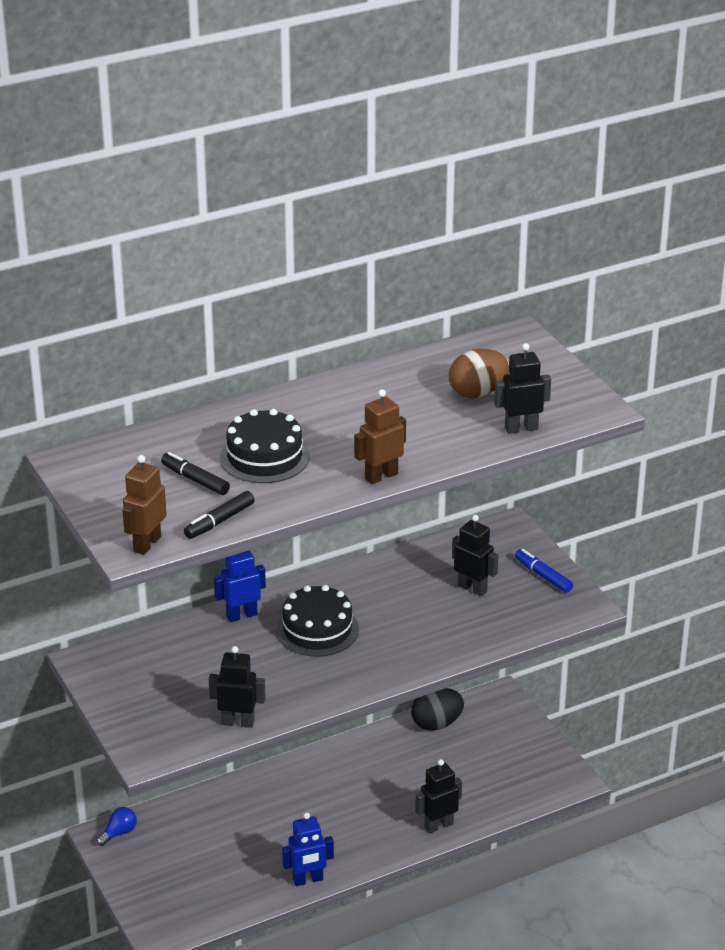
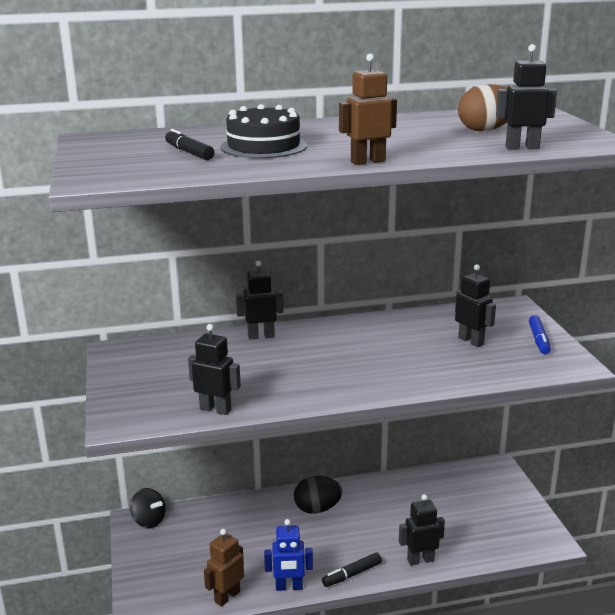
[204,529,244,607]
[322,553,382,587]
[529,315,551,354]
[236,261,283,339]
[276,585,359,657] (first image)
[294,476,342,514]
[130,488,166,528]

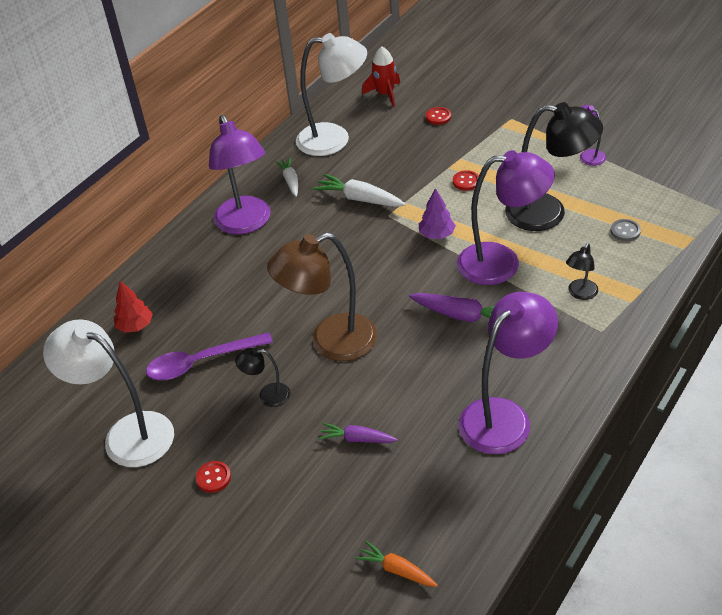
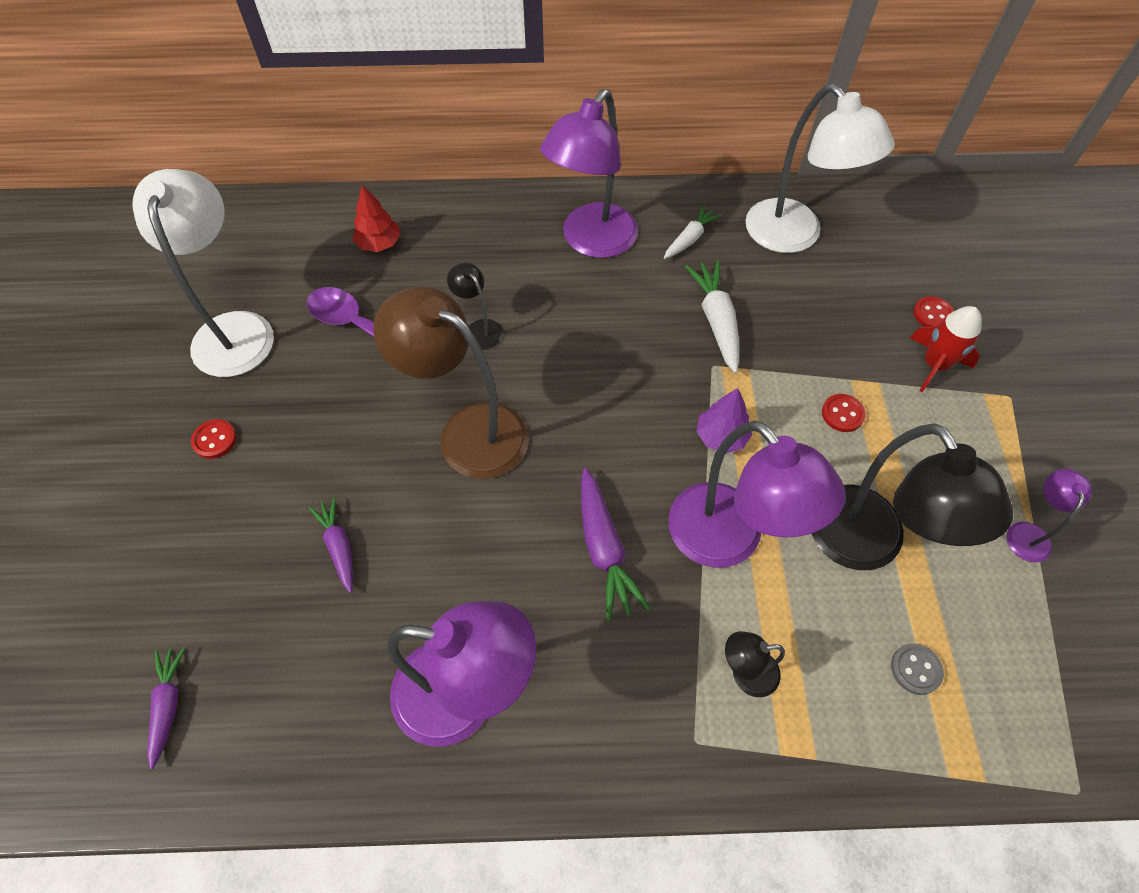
[910,306,982,392]
[447,263,503,349]
[147,647,185,769]

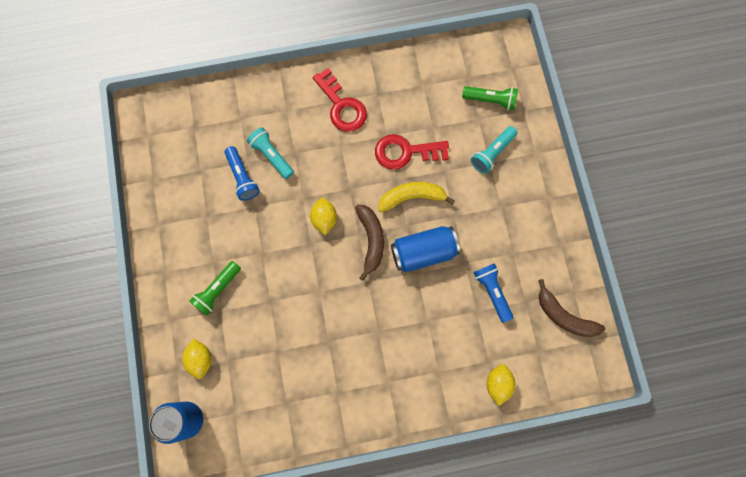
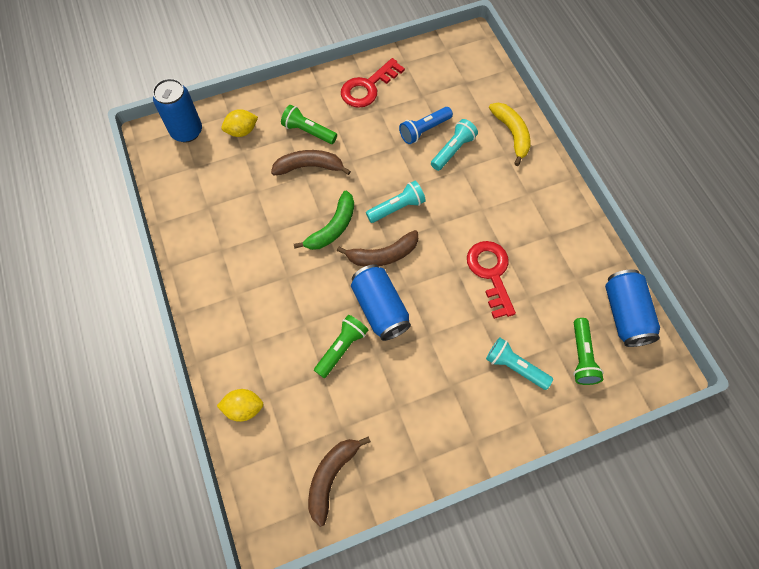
[341,58,405,108]
[489,103,531,166]
[366,181,426,223]
[473,263,513,323] (first image)
[271,150,351,175]
[294,191,354,250]
[605,269,660,347]
[314,315,368,378]

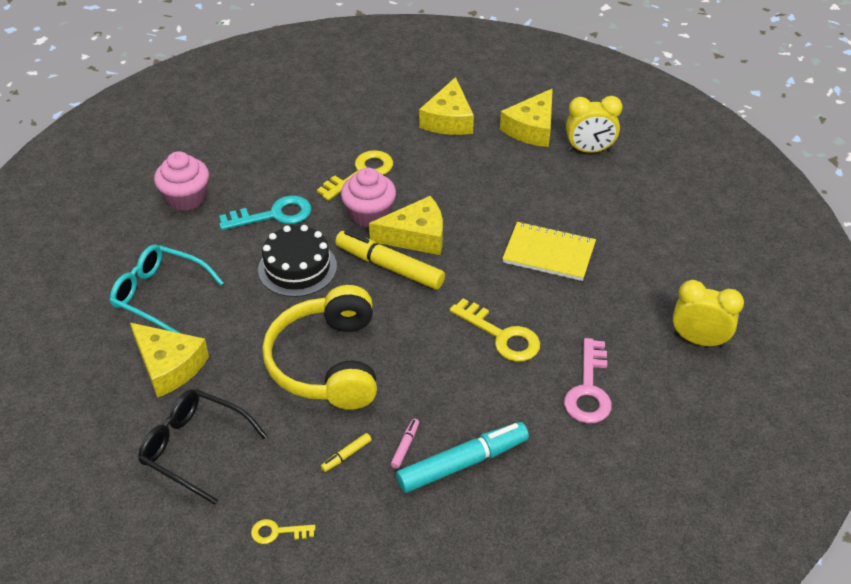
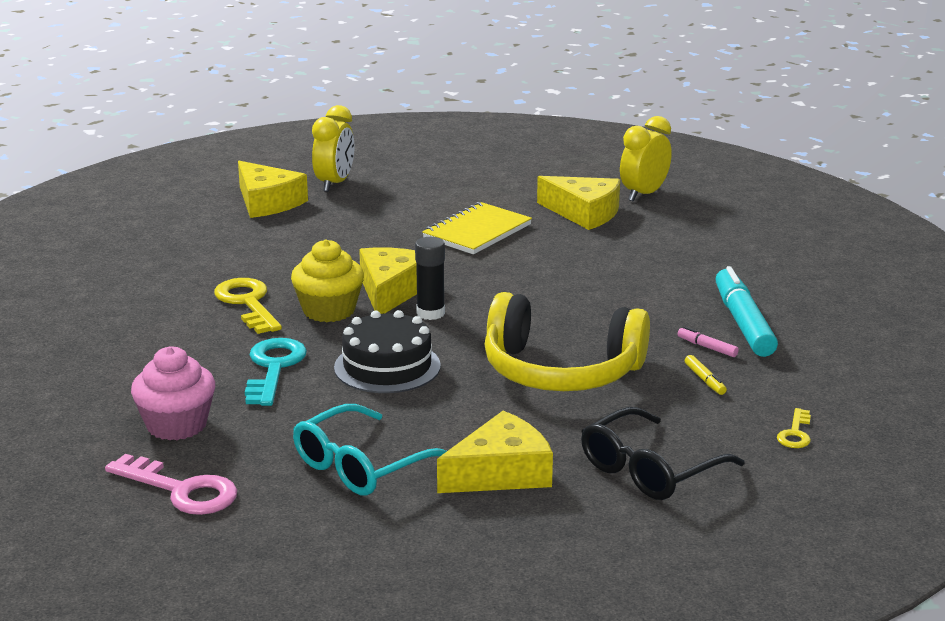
[537,176,620,230]
[291,239,364,322]
[415,237,445,320]
[450,299,540,362] (first image)
[105,454,237,515]

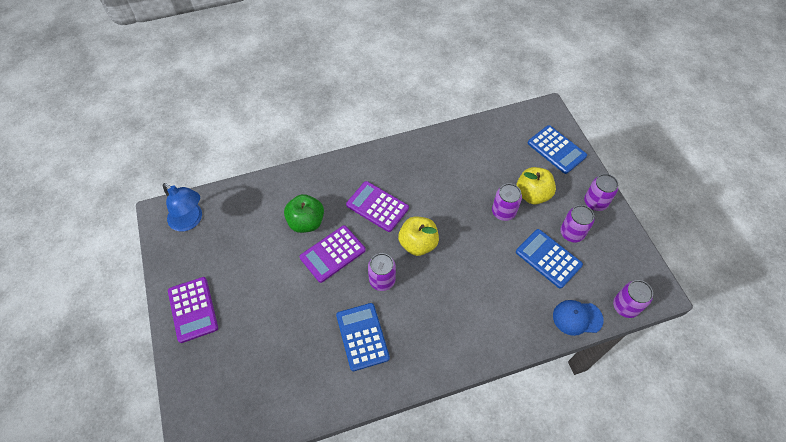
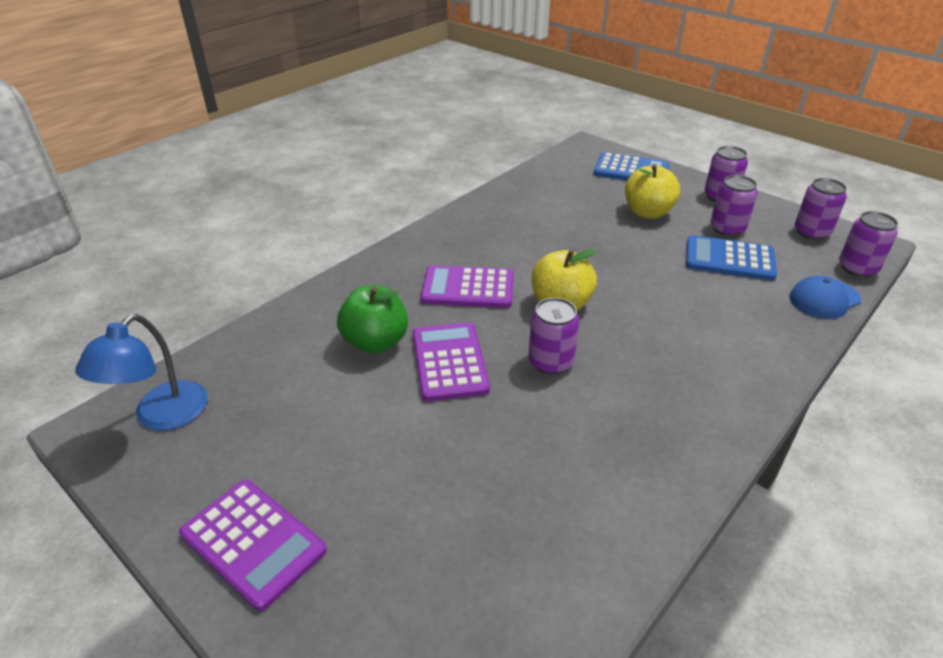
[75,314,207,430]
[795,178,847,240]
[413,322,490,401]
[336,303,390,371] (first image)

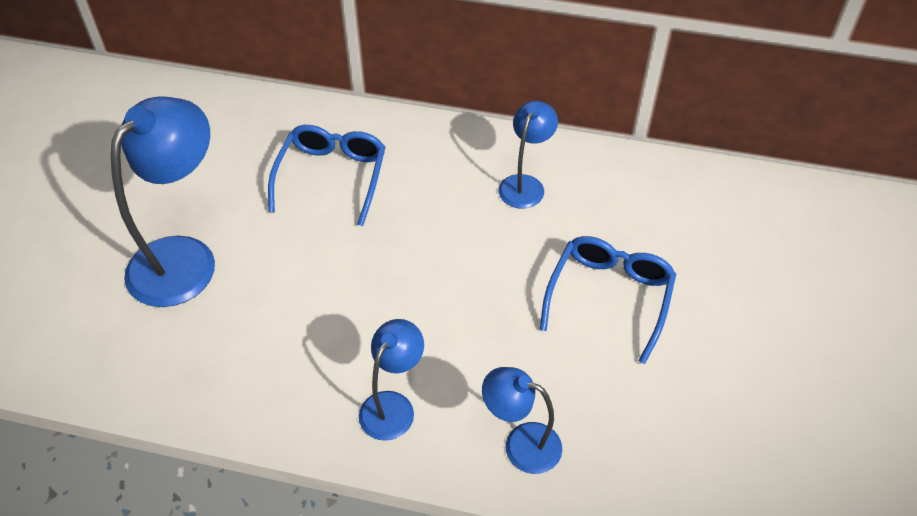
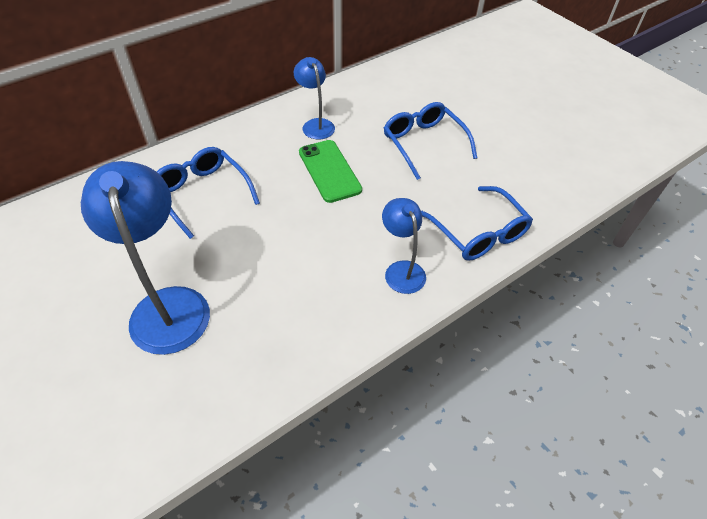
[421,186,533,261]
[299,140,362,203]

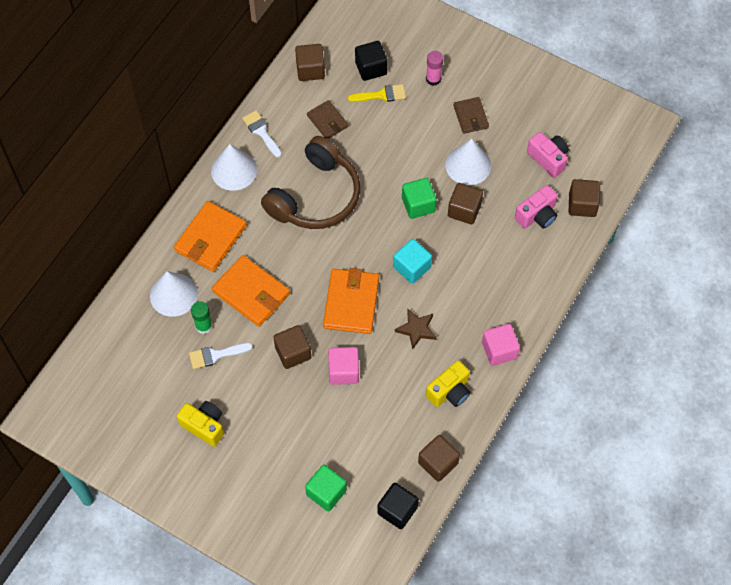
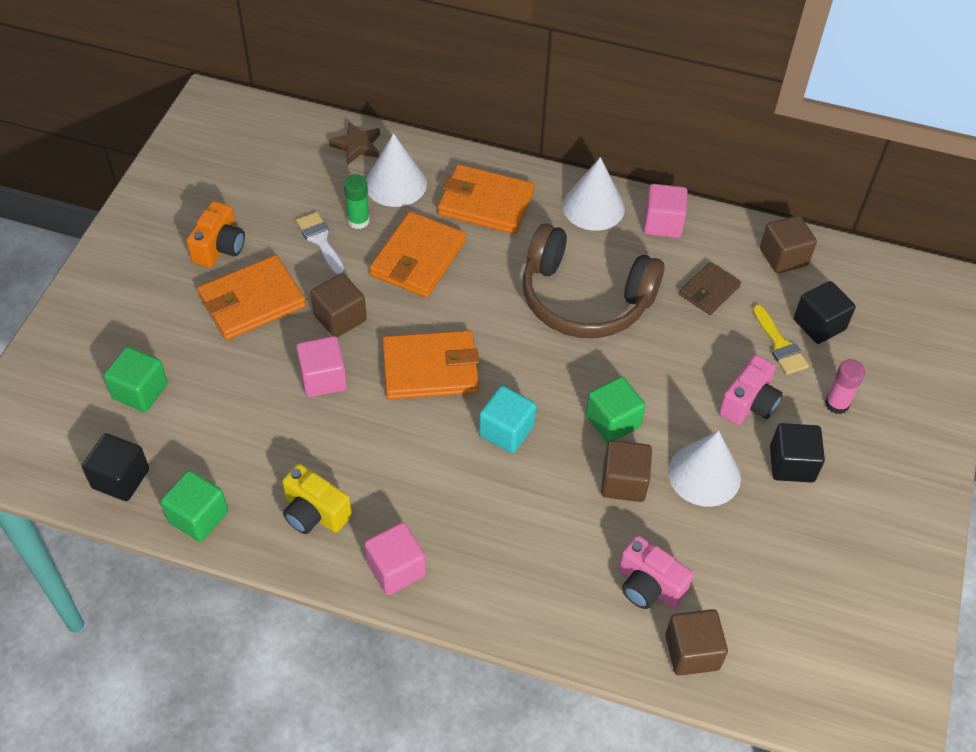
[770,423,825,483]
[644,184,688,238]
[719,355,783,425]
[329,122,380,165]
[186,201,245,268]
[161,470,228,542]
[197,255,306,340]

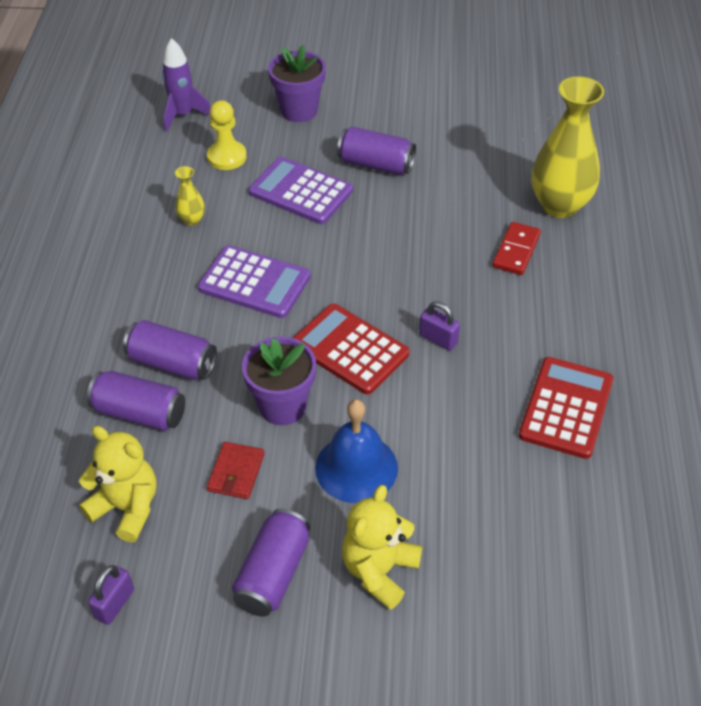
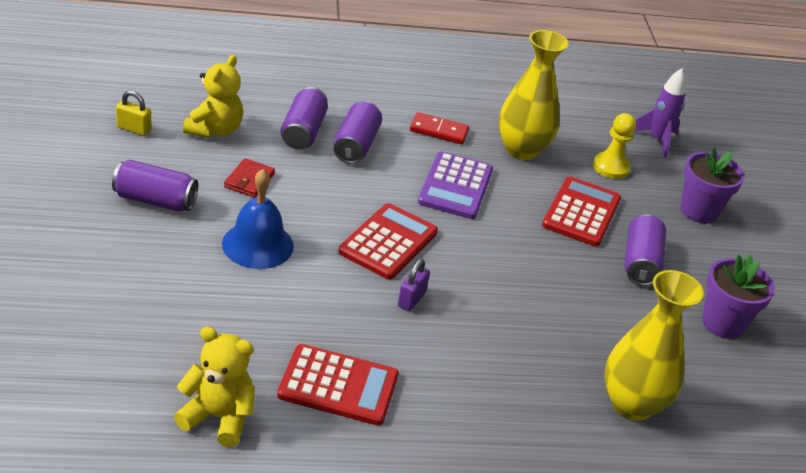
[542,176,621,247]
[498,30,569,160]
[410,112,469,144]
[702,255,775,339]
[224,158,275,198]
[174,326,255,447]
[116,90,151,136]

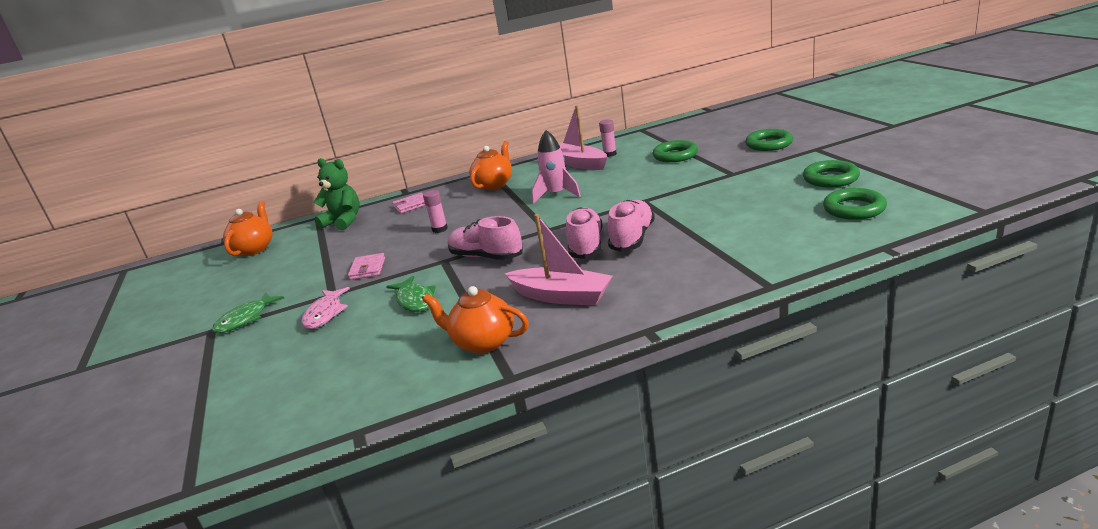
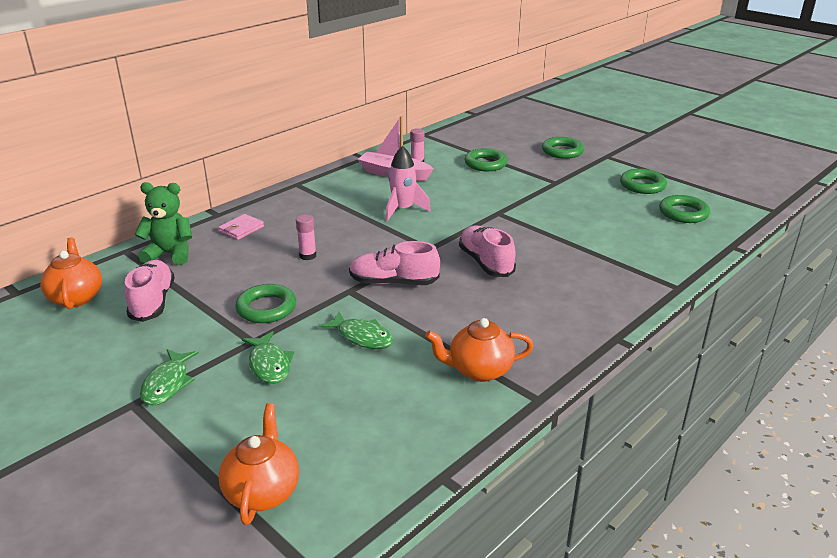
[218,403,299,525]
[124,260,175,322]
[505,214,612,306] (first image)
[235,284,296,323]
[242,331,294,384]

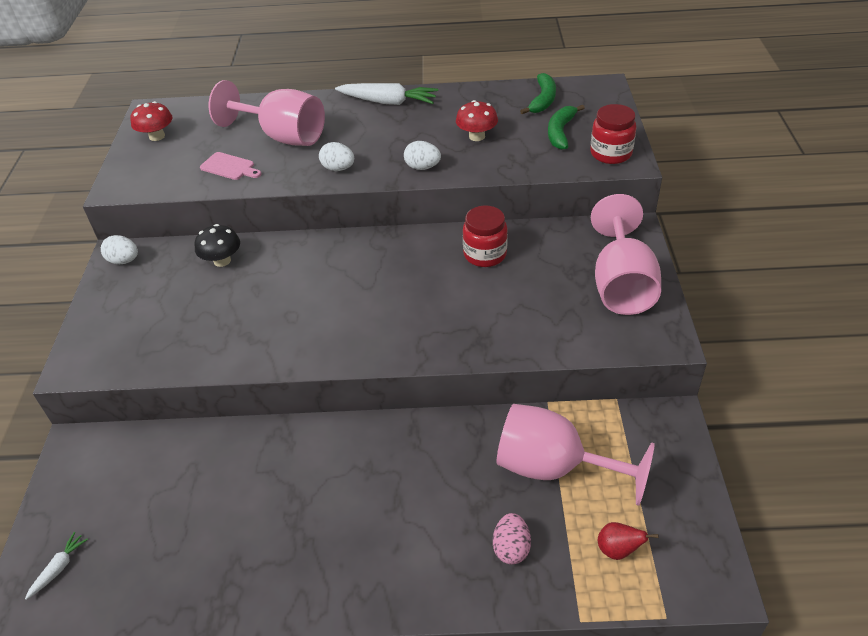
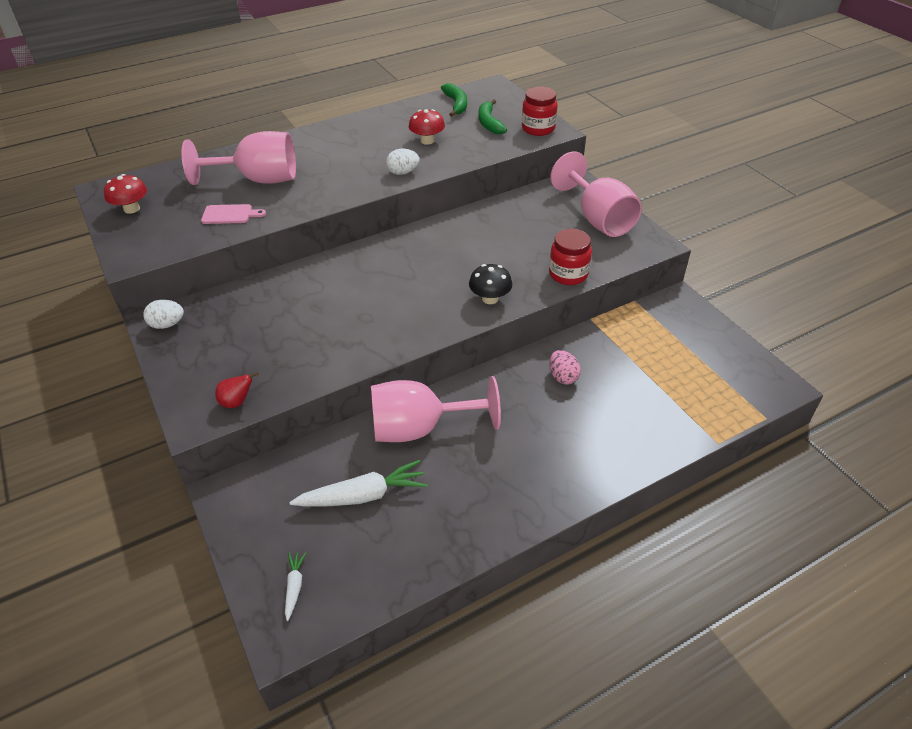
[290,460,428,507]
[319,142,354,171] (first image)
[549,229,592,285]
[469,264,512,304]
[371,376,501,442]
[549,350,581,384]
[215,372,259,408]

